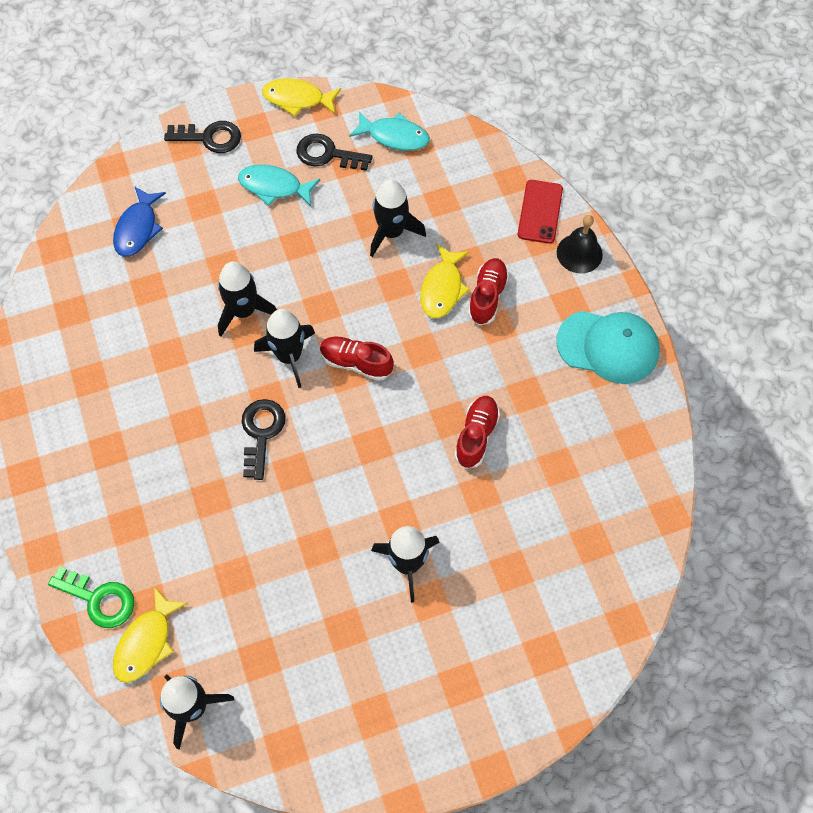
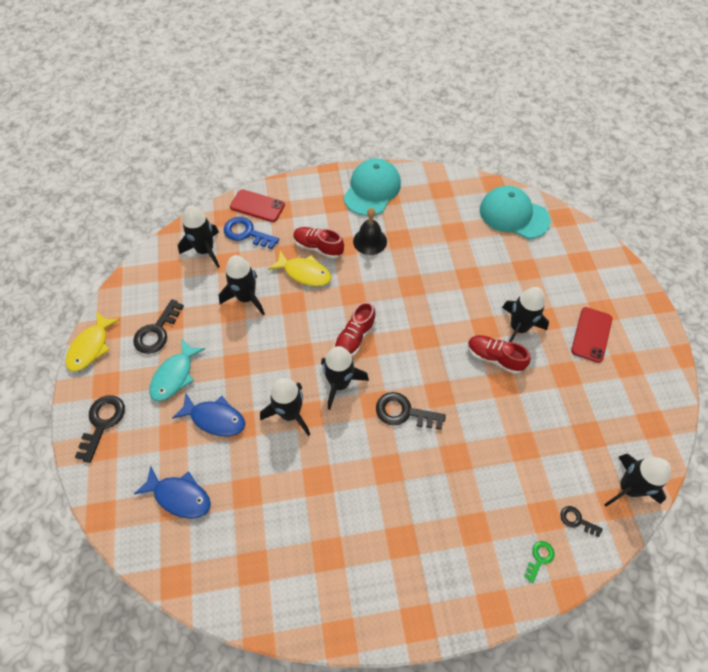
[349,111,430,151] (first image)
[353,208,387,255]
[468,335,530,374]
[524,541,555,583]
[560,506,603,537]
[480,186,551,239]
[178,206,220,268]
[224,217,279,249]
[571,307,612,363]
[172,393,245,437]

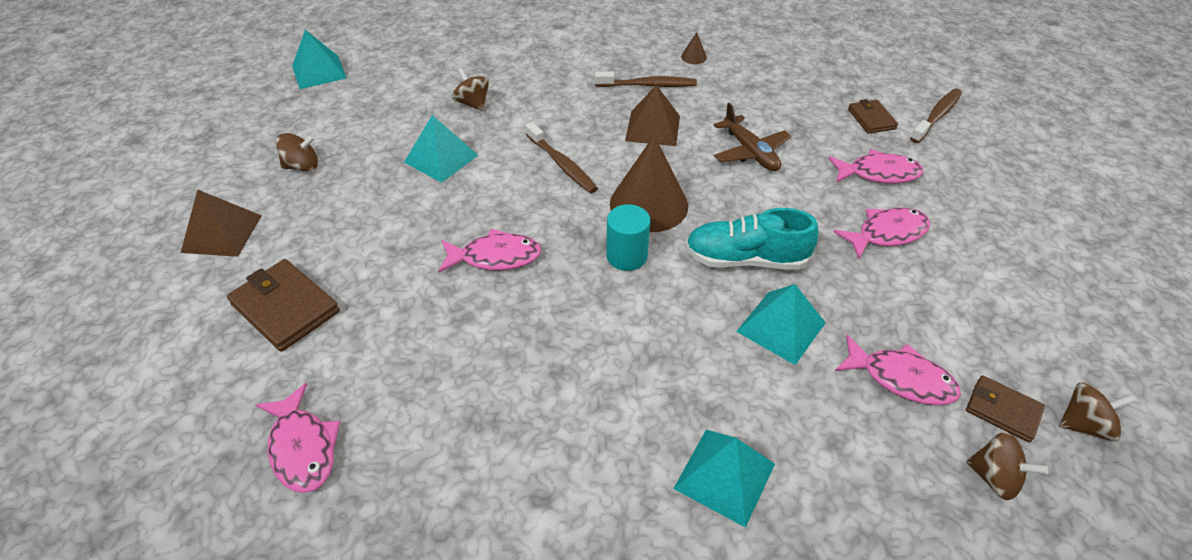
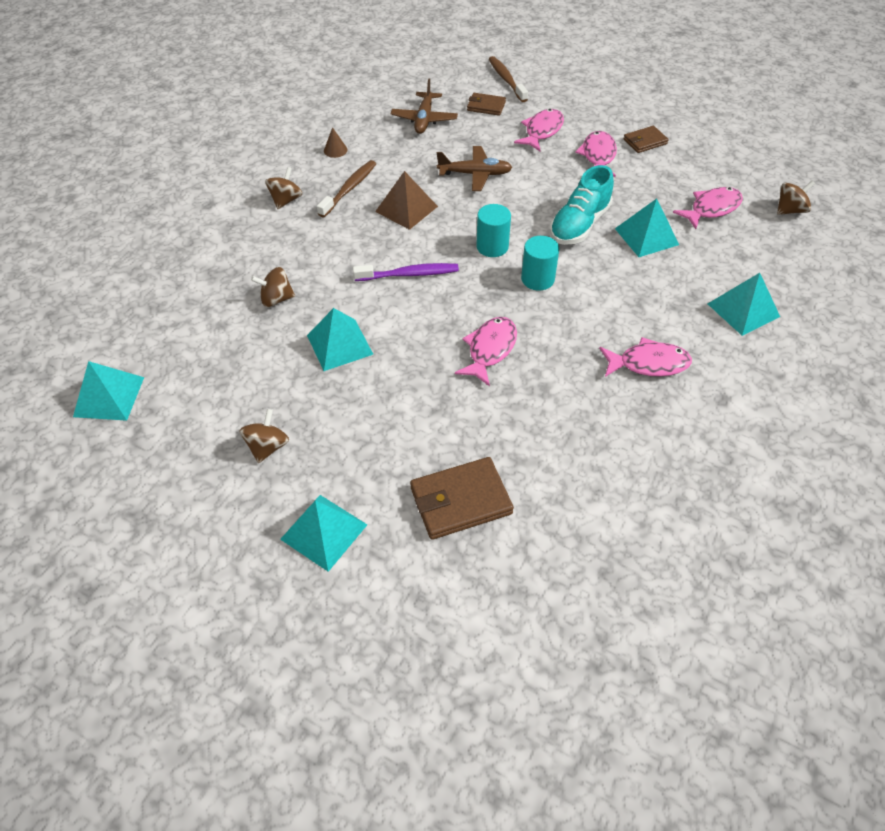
[353,263,459,281]
[476,204,511,257]
[280,495,367,572]
[623,126,669,153]
[599,337,692,377]
[265,167,302,209]
[390,79,458,134]

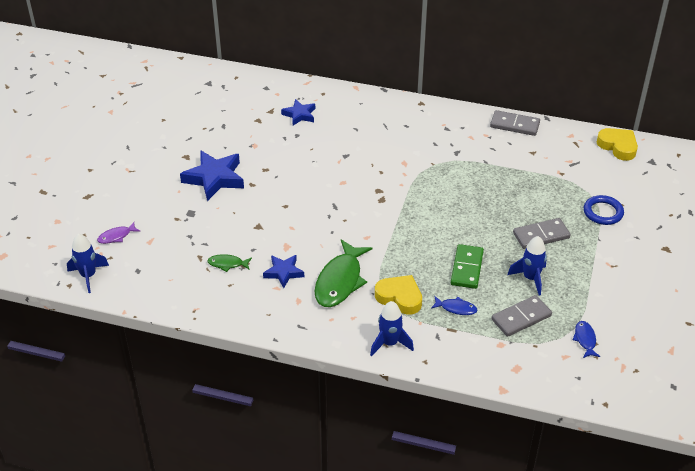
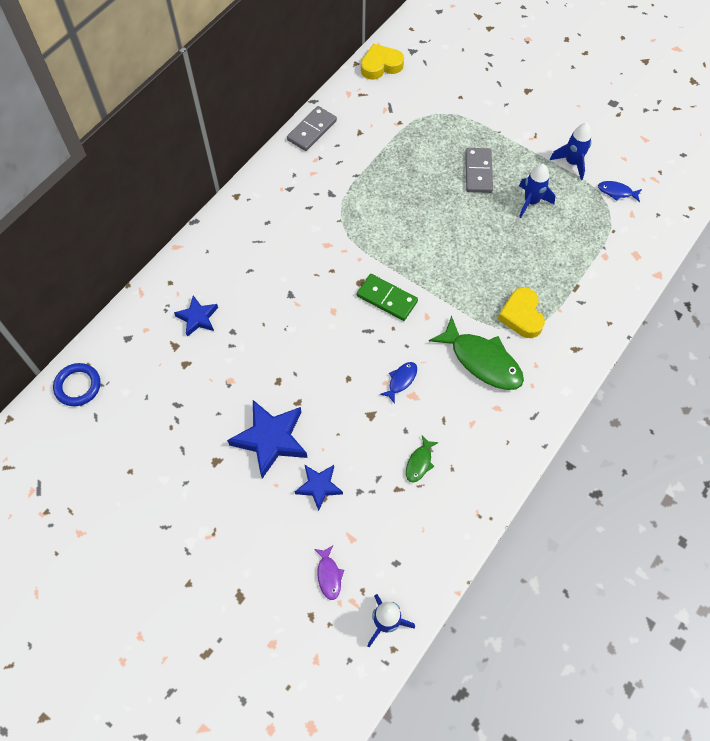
[53,363,100,406]
[357,274,418,321]
[295,465,343,511]
[498,287,545,338]
[491,295,552,337] (first image)
[380,362,417,404]
[550,123,592,180]

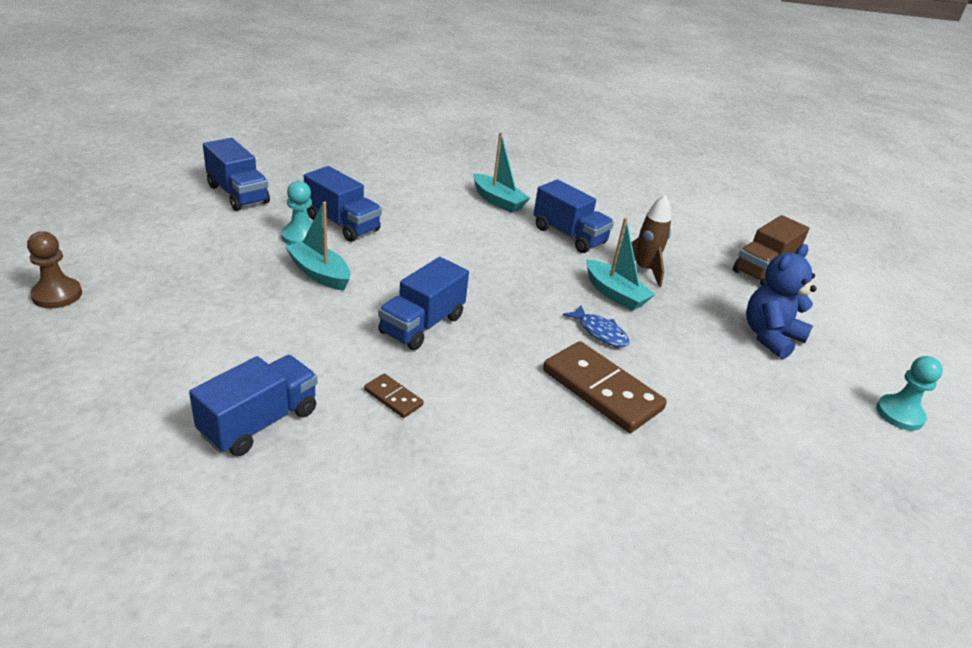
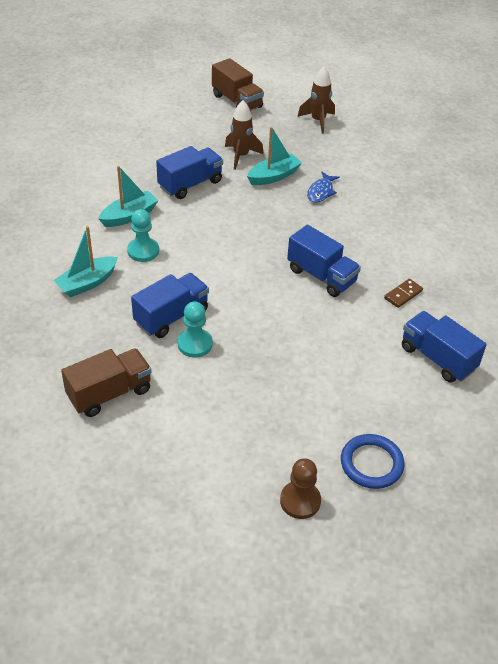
[61,348,152,417]
[53,226,118,297]
[297,66,335,134]
[307,172,340,203]
[543,341,667,433] (first image)
[127,209,159,262]
[341,434,405,489]

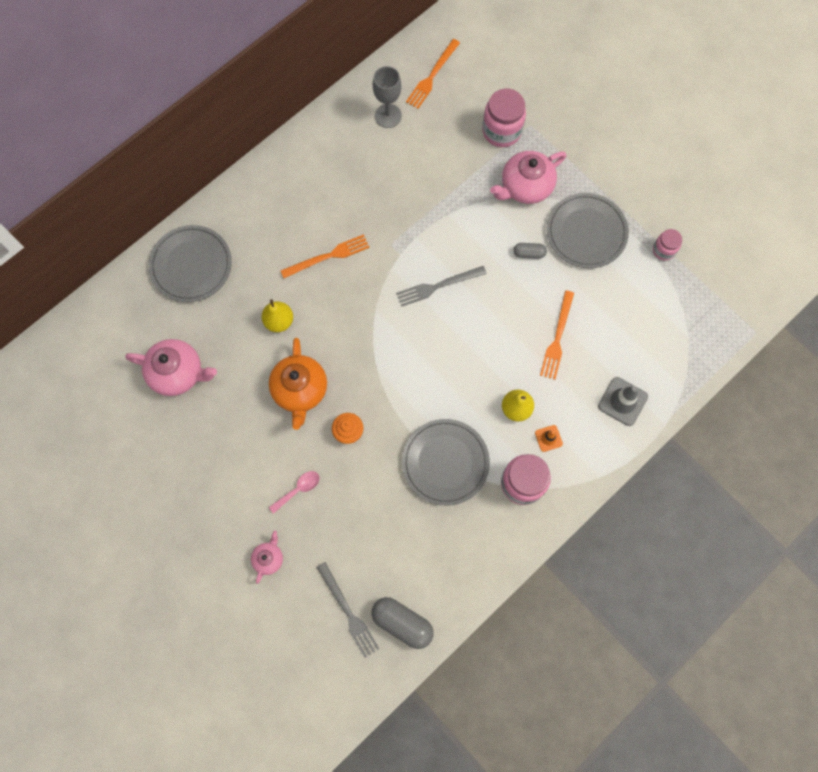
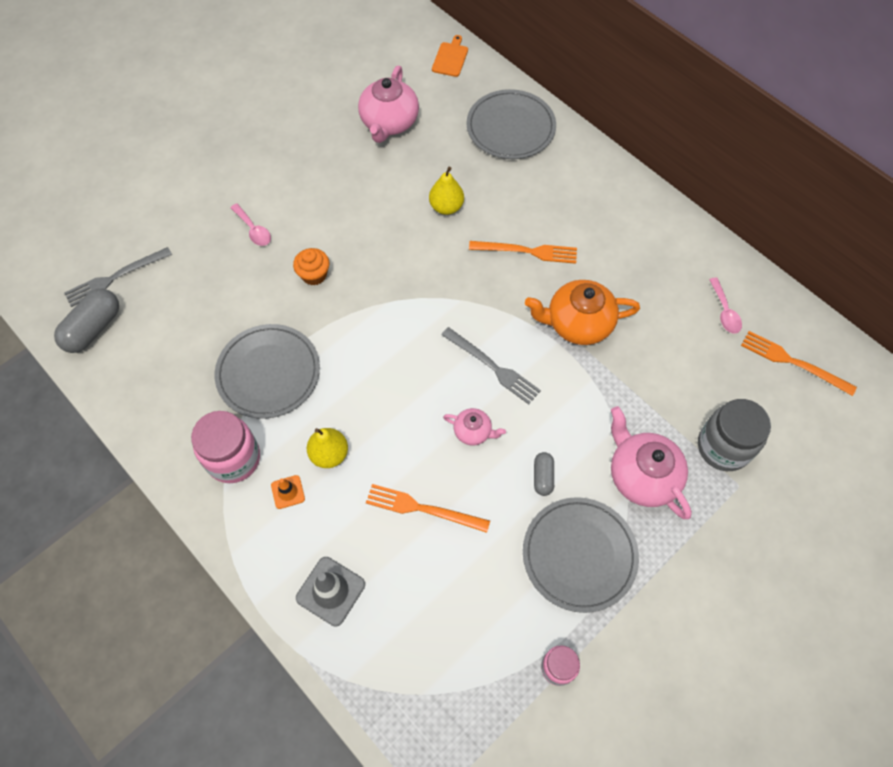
[709,278,742,334]
[698,399,771,471]
[469,241,577,264]
[441,327,541,404]
[525,280,640,345]
[443,408,506,445]
[432,35,468,77]

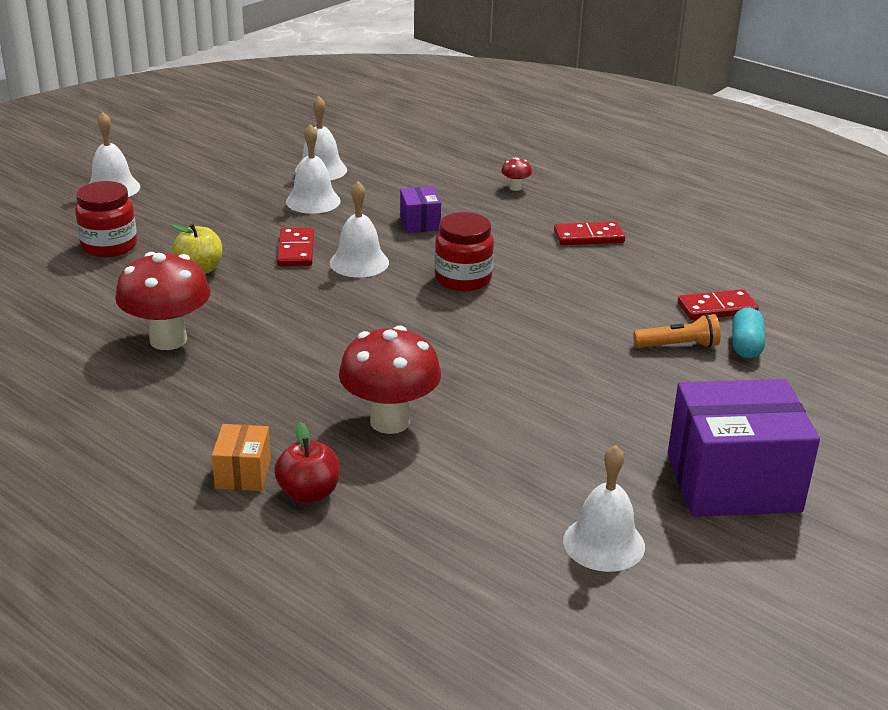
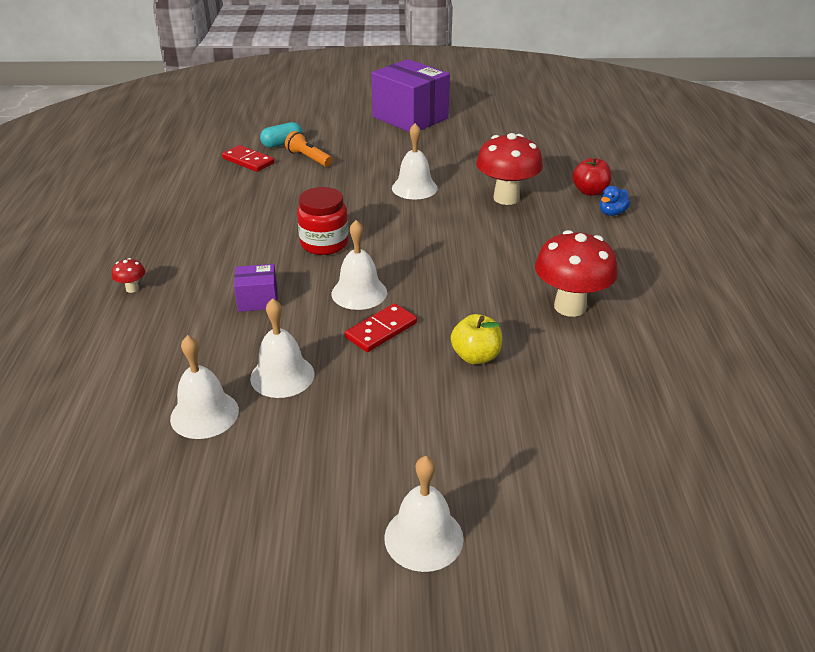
[75,181,137,257] (first image)
[234,264,278,312]
[554,221,625,245] (first image)
[600,186,630,216]
[392,123,438,199]

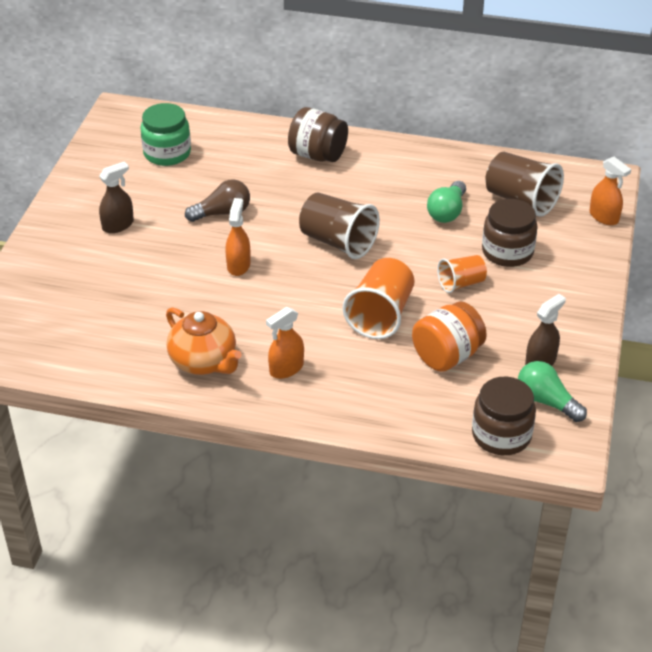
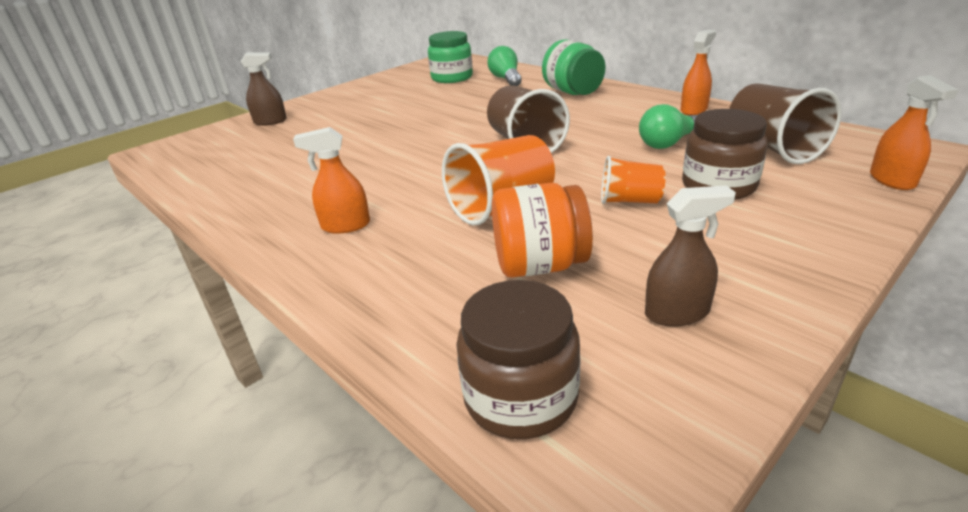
[542,39,606,95]
[240,52,287,126]
[185,179,250,222] (first image)
[681,30,716,115]
[166,307,242,375] (first image)
[487,46,522,86]

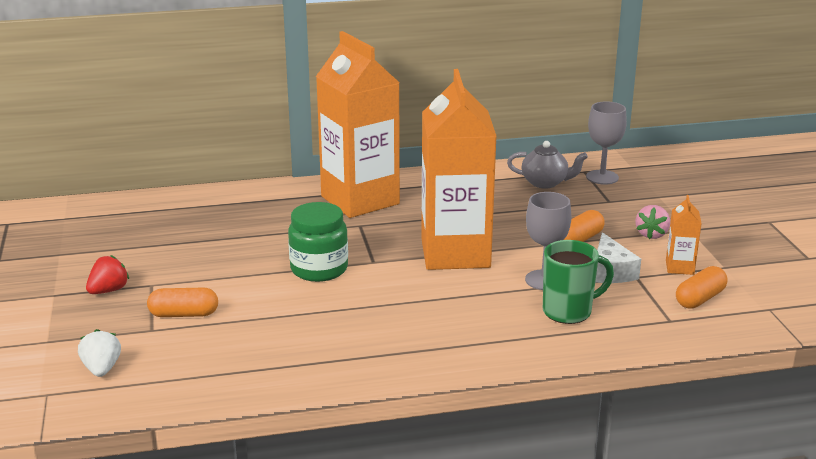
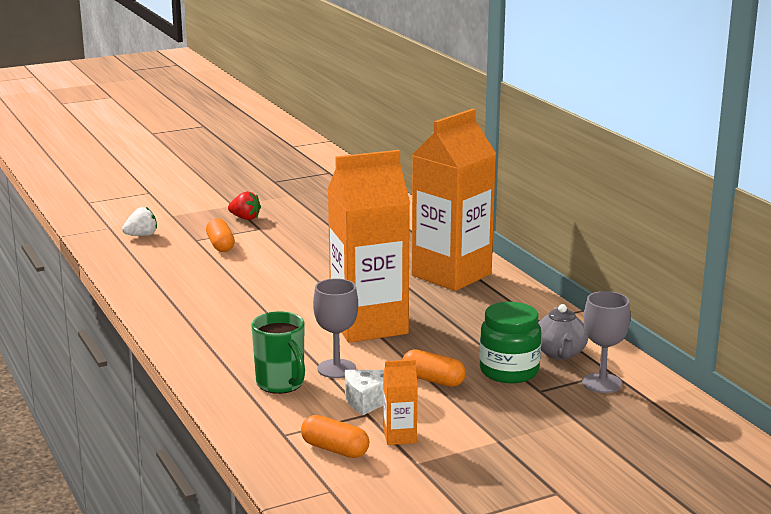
[480,302,541,383]
[636,205,670,239] (first image)

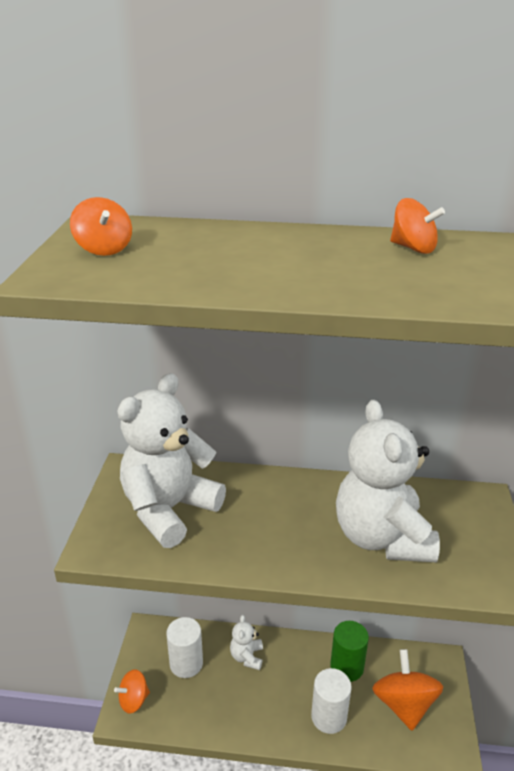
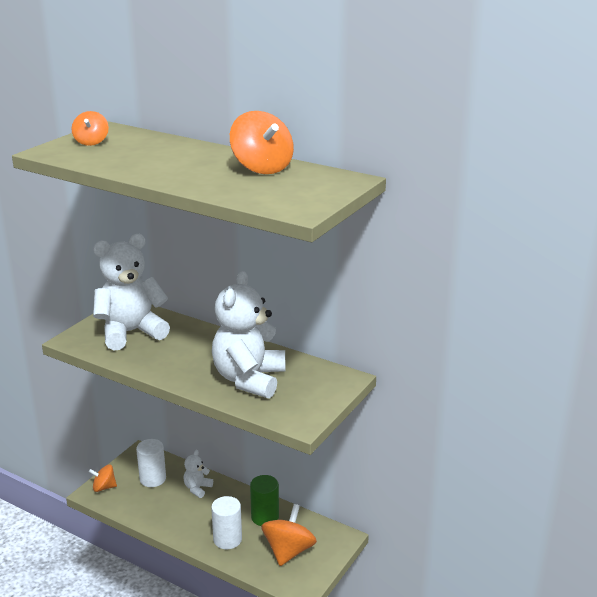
[230,111,294,174]

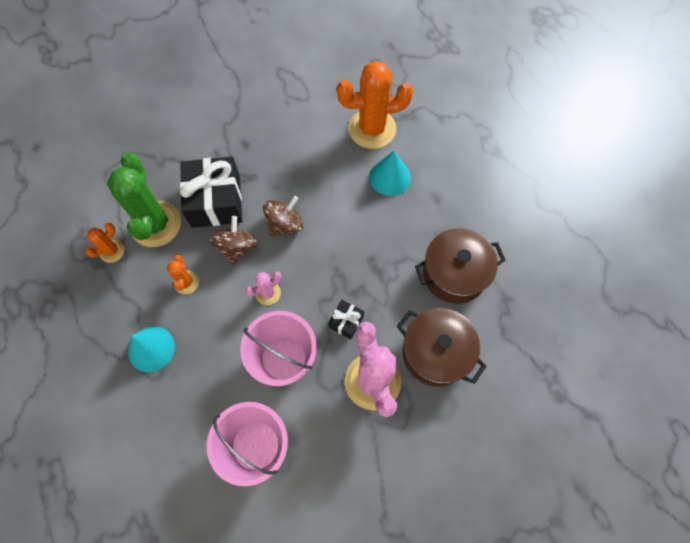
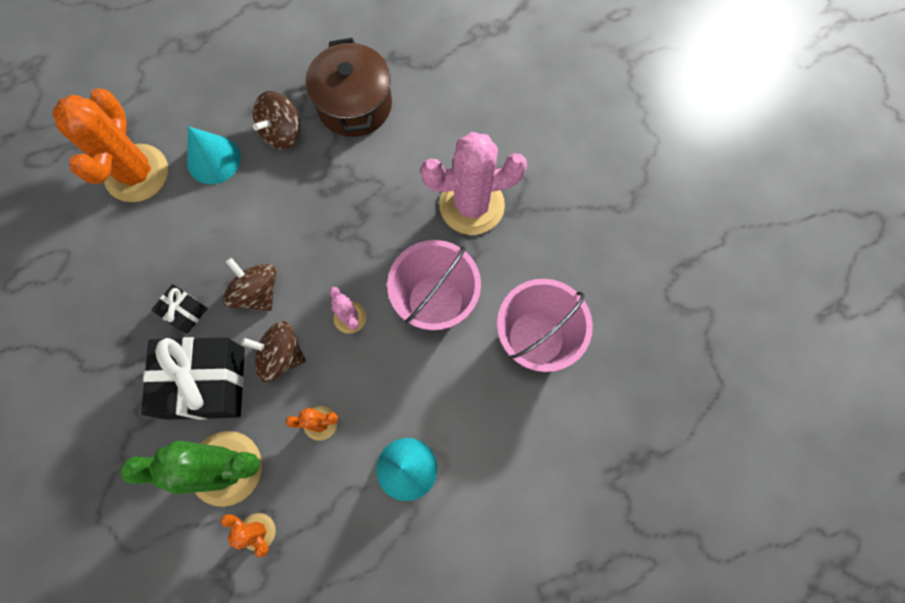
[151,284,208,334]
[397,308,487,387] (first image)
[253,91,300,149]

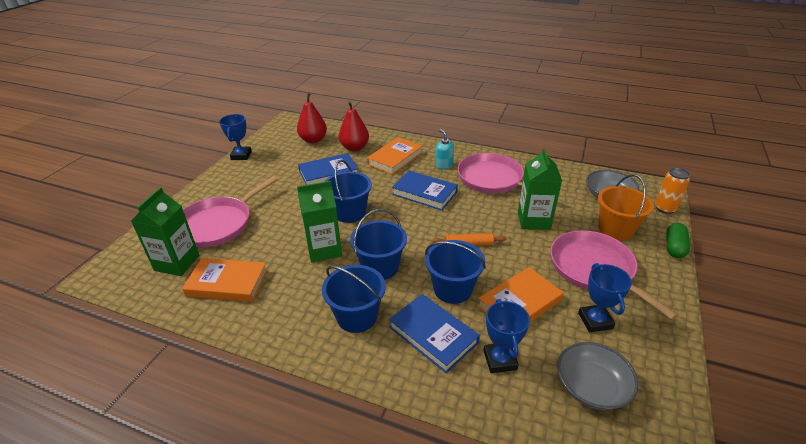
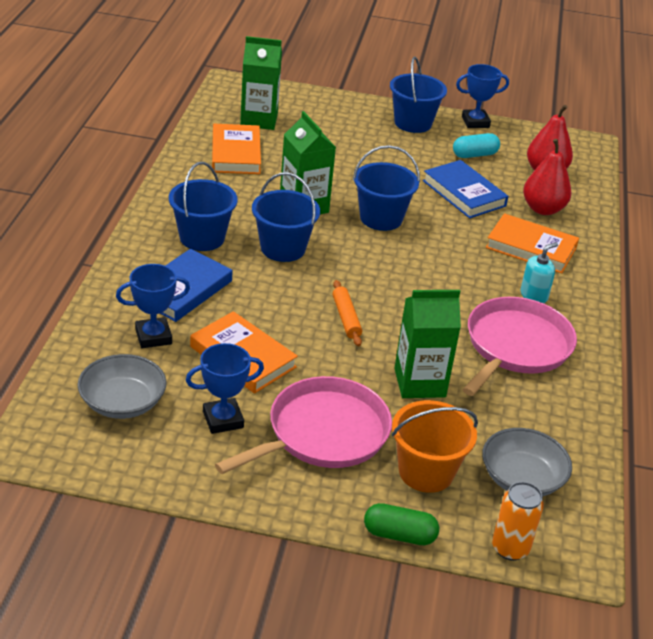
[392,171,458,210] (first image)
[183,176,278,247] (first image)
[390,57,447,133]
[453,133,500,158]

